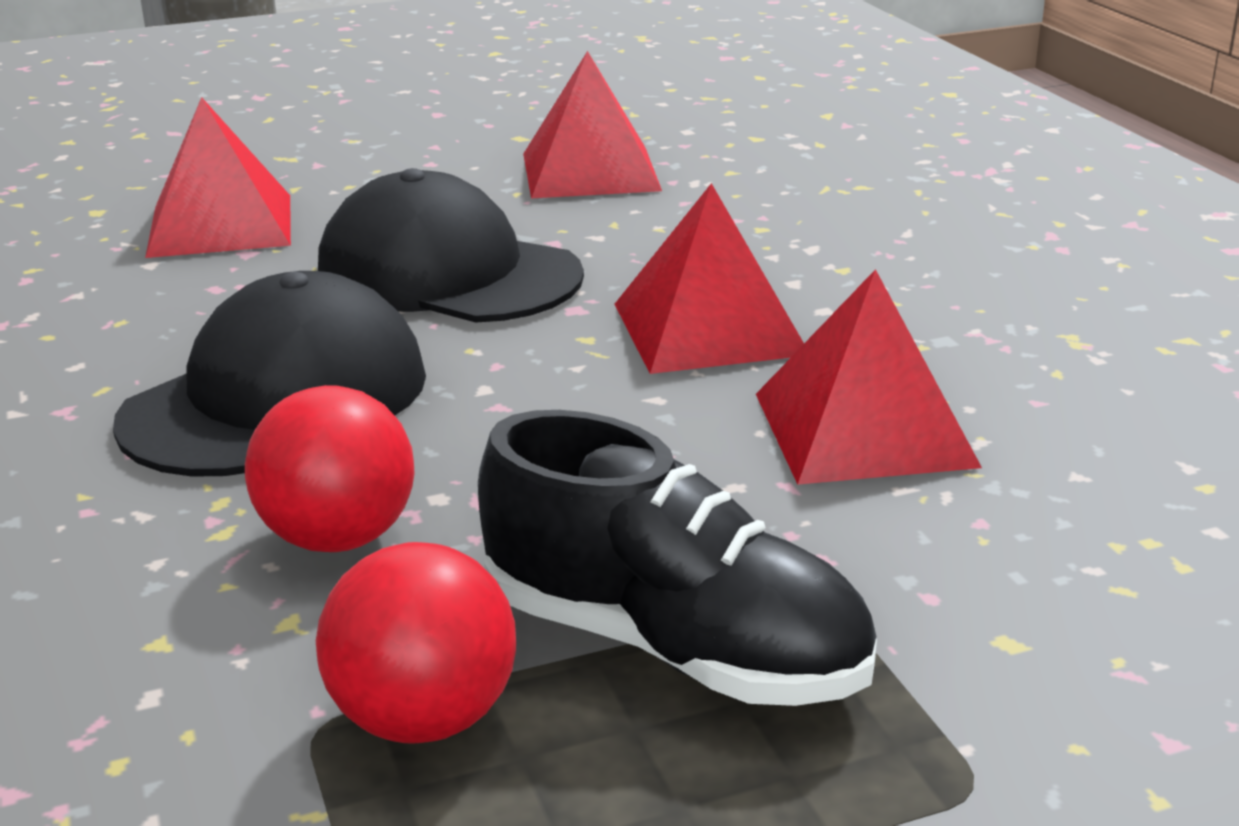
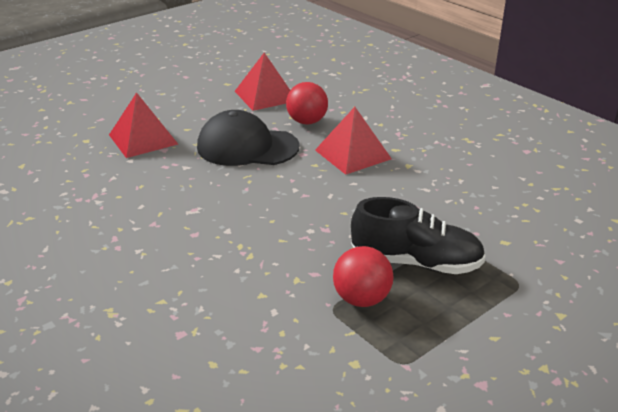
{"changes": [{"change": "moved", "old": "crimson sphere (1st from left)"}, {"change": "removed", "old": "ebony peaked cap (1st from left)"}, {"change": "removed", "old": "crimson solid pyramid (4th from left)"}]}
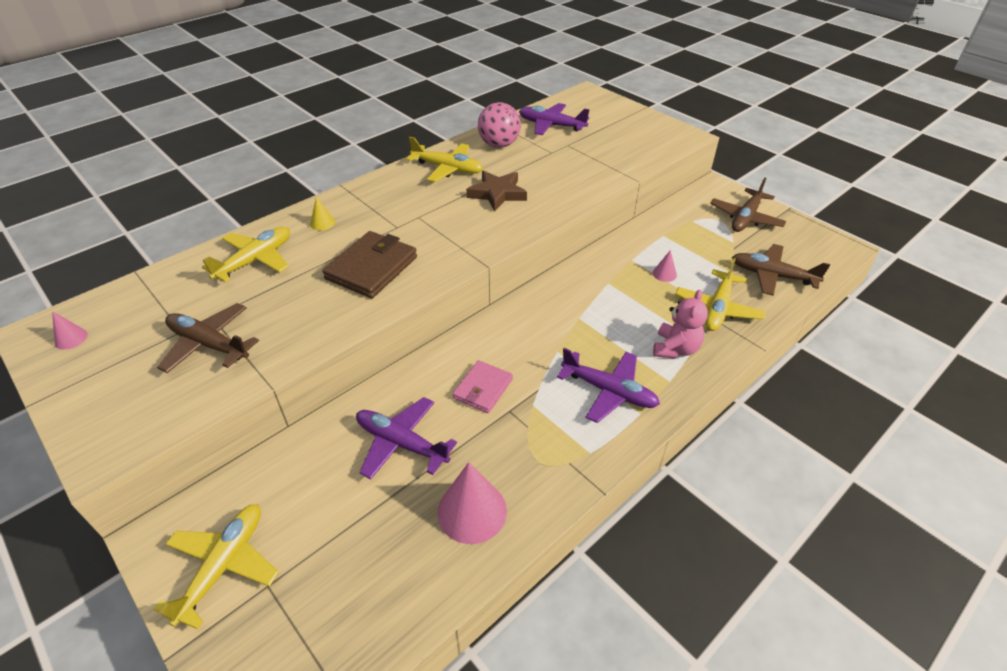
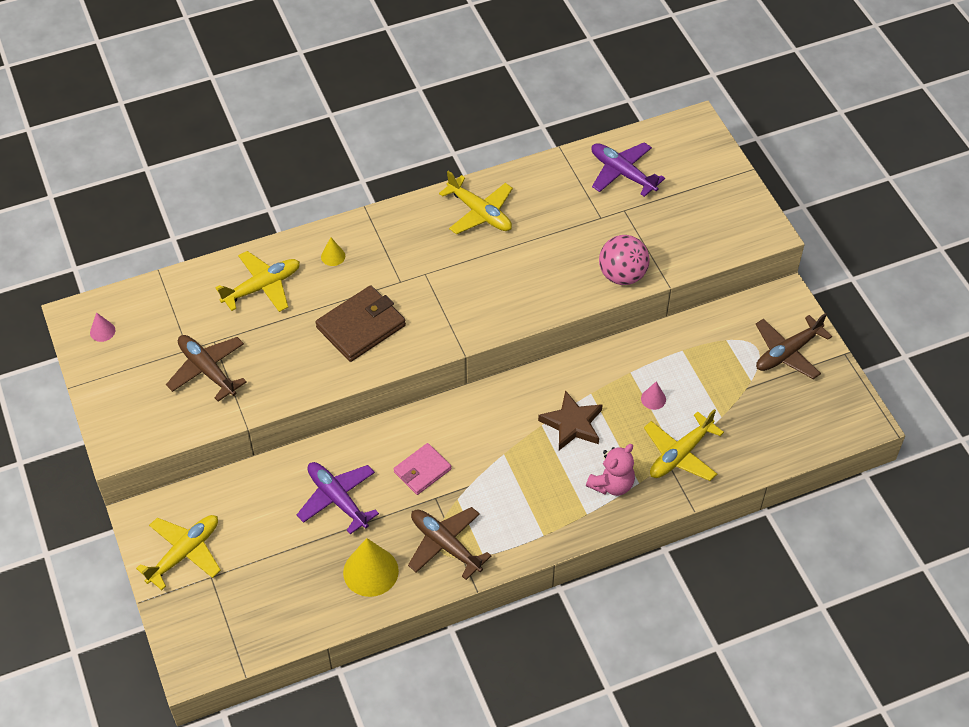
{"changes": [{"change": "recoloured", "old": "rose-pink cone shape (2nd from left)", "new": "yellow cone shape (2nd from left)"}, {"change": "moved", "old": "russet aeroplane (3rd from left in the first image)", "new": "russet aeroplane (2nd from left)"}, {"change": "moved", "old": "russet star shape"}, {"change": "moved", "old": "rose-pink sphere"}, {"change": "removed", "old": "violet aeroplane (3rd from left)"}]}
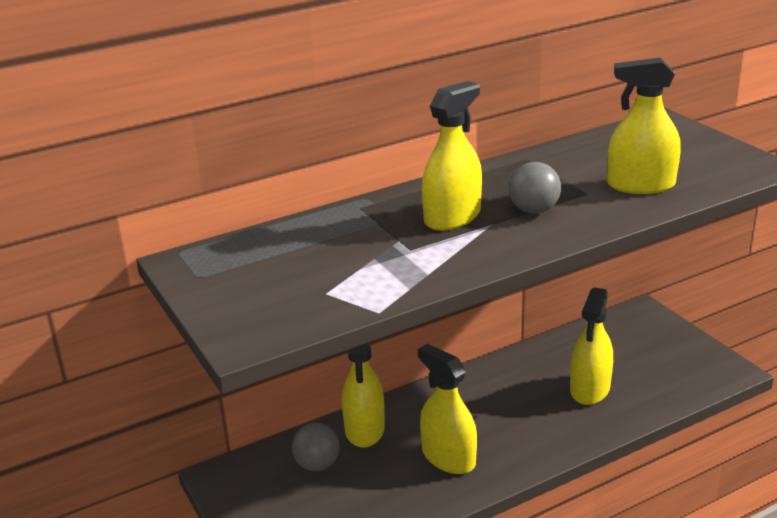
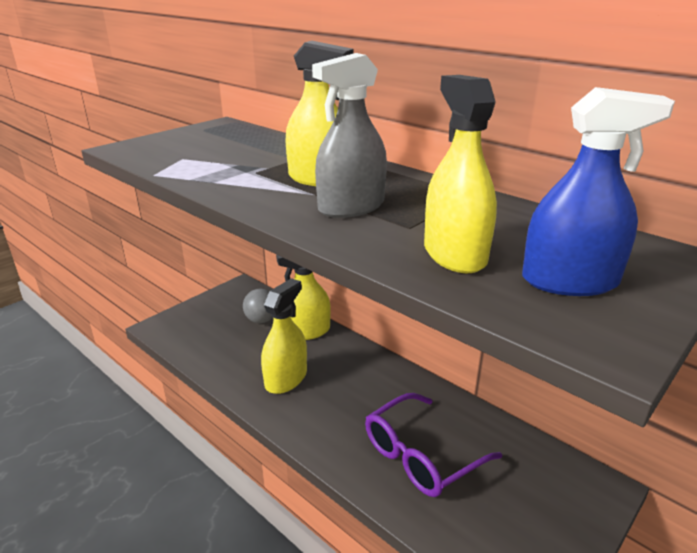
{"changes": [{"change": "replaced", "old": "gray sphere (2nd from left)", "new": "gray spray bottle"}, {"change": "replaced", "old": "yellow spray bottle (4th from left)", "new": "violet glasses"}, {"change": "added", "new": "cobalt spray bottle"}]}
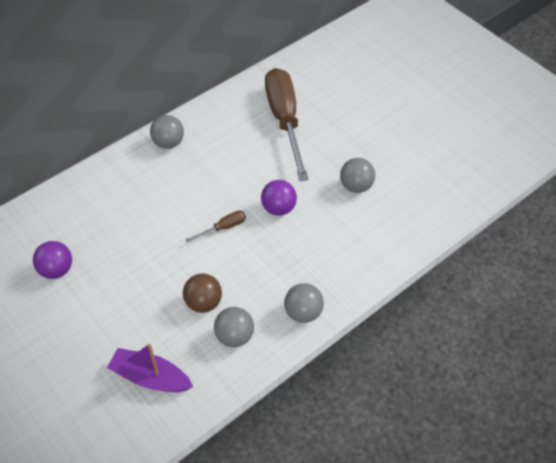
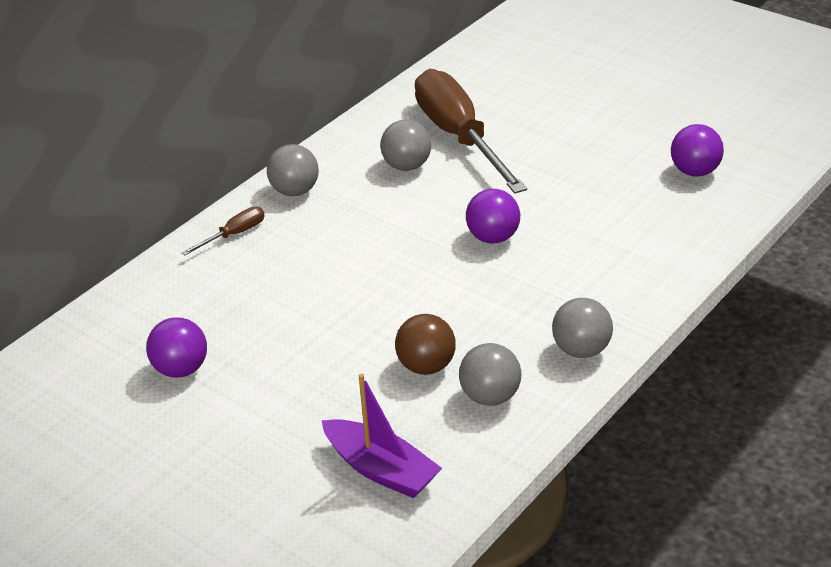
{"changes": [{"change": "moved", "old": "russet hand screwdriver (1st from left)"}, {"change": "turned", "old": "violet toy boat", "degrees": -150}, {"change": "moved", "old": "gray sphere (4th from left in the first image)", "new": "gray sphere (2nd from left)"}, {"change": "added", "new": "violet sphere (3rd from left)"}]}
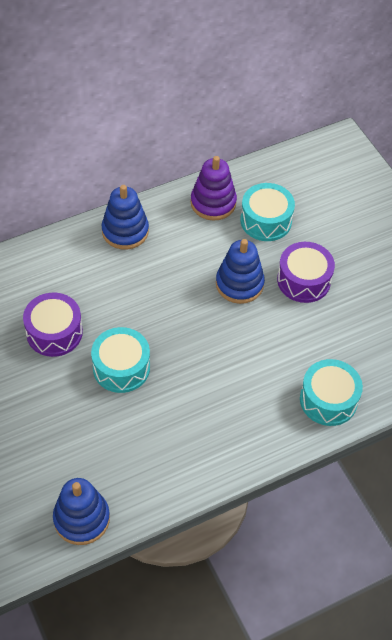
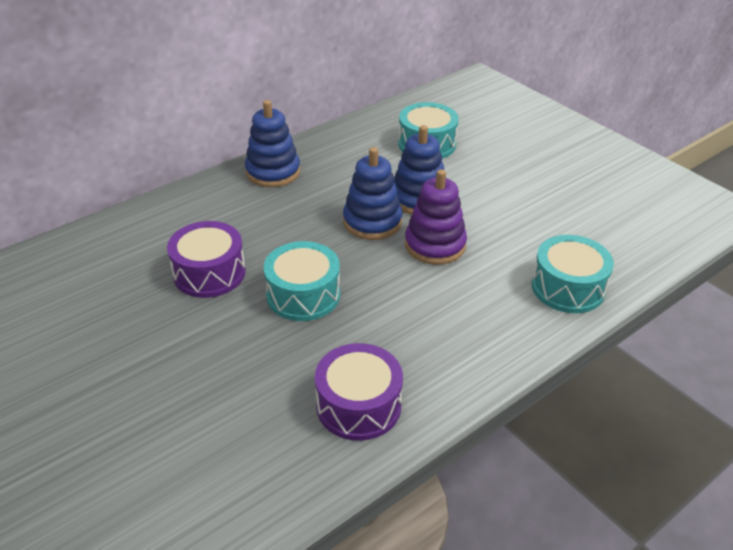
{"changes": [{"change": "moved", "old": "violet toy drum (2nd from left)"}, {"change": "moved", "old": "cobalt stacking toy (1st from left in the first image)", "new": "cobalt stacking toy (2nd from left)"}, {"change": "moved", "old": "violet stacking toy"}]}
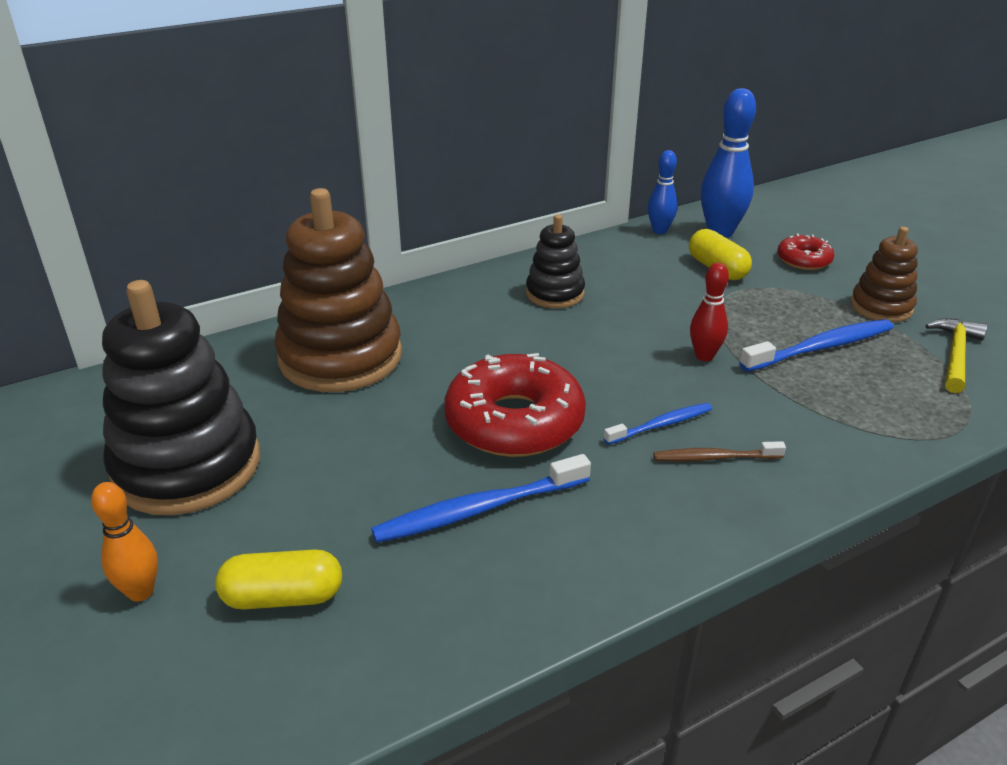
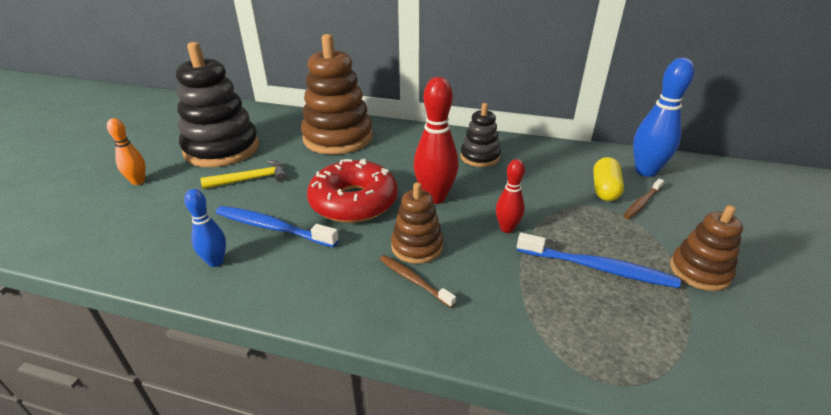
{"changes": [{"change": "moved", "old": "cobalt bowling pin (1st from left)"}, {"change": "moved", "old": "yellow claw hammer"}, {"change": "replaced", "old": "cobalt tooth brush (2nd from left)", "new": "russet stacking toy (2nd from left)"}, {"change": "added", "new": "crimson bowling pin (1st from left)"}, {"change": "added", "new": "russet tooth brush (2nd from left)"}, {"change": "removed", "old": "yellow pill (1st from left)"}, {"change": "removed", "old": "crimson doughnut (2nd from left)"}]}
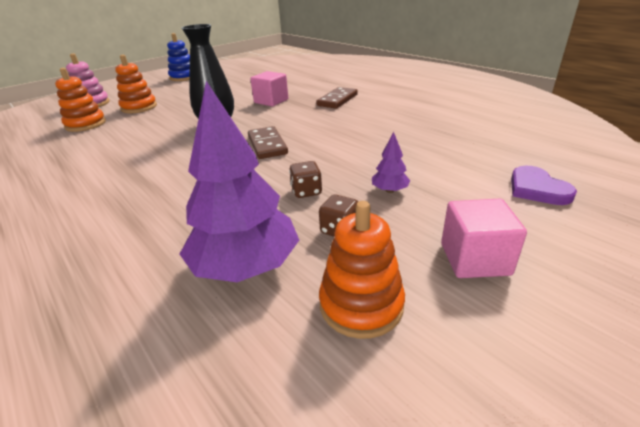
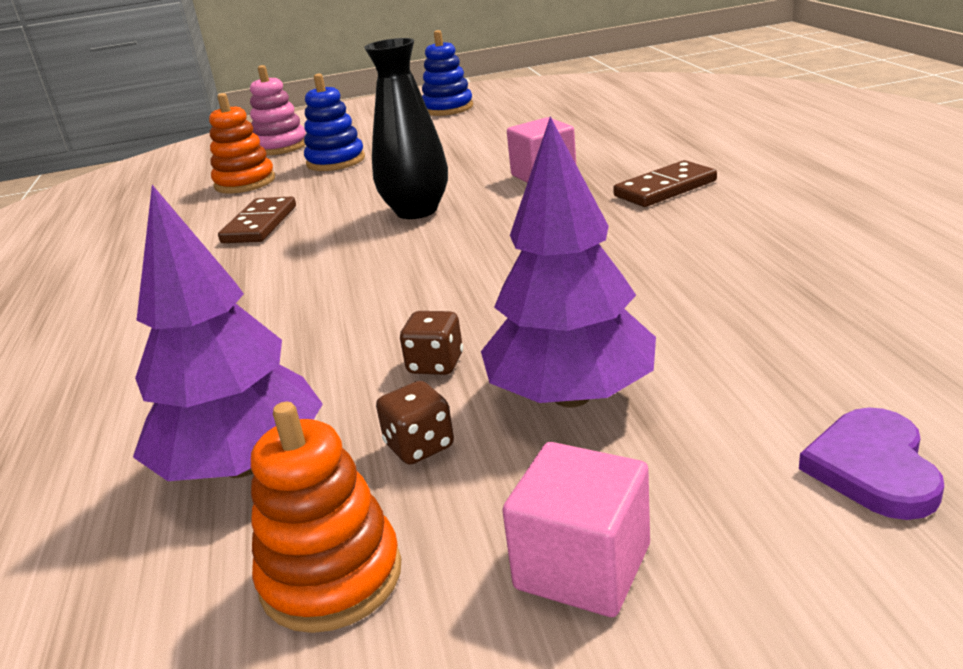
{"changes": [{"change": "moved", "old": "russet domino tile (1st from left)"}, {"change": "recoloured", "old": "orange stacking toy (2nd from left)", "new": "cobalt stacking toy (1st from left)"}, {"change": "resized", "old": "violet tree (2nd from left)", "factor": 2.28}]}
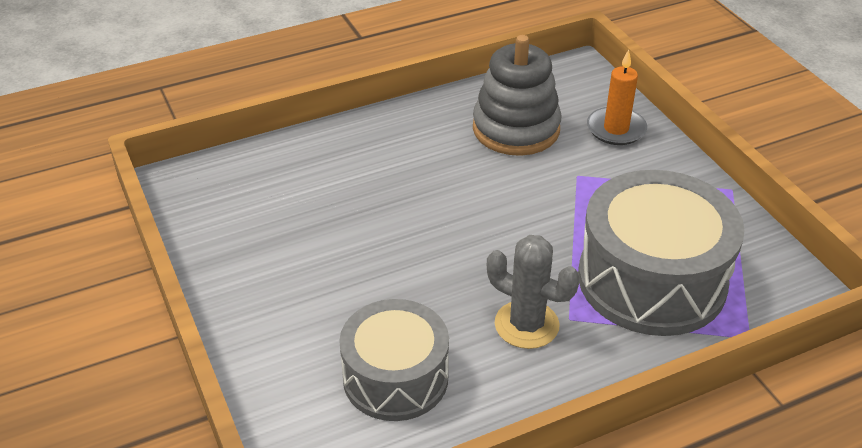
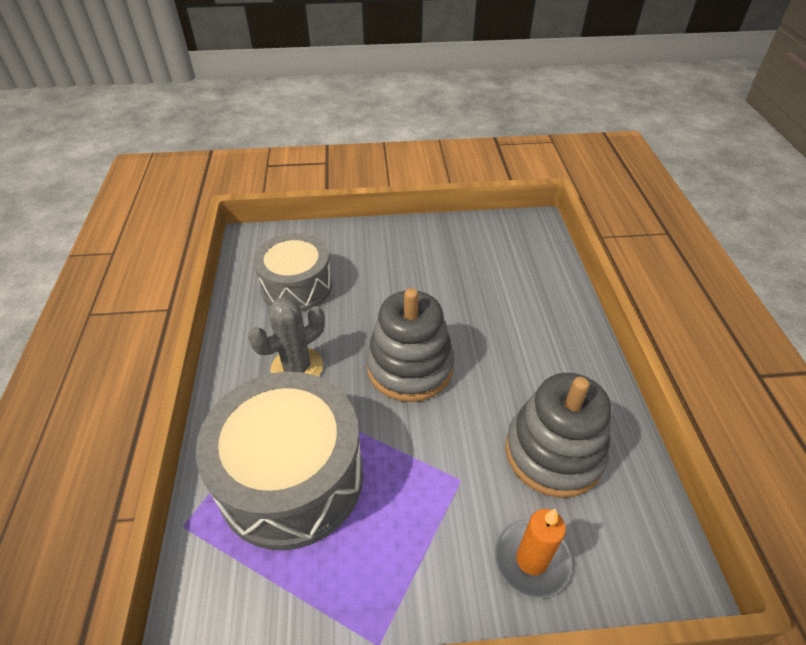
{"changes": [{"change": "added", "new": "gray stacking toy (1st from left)"}]}
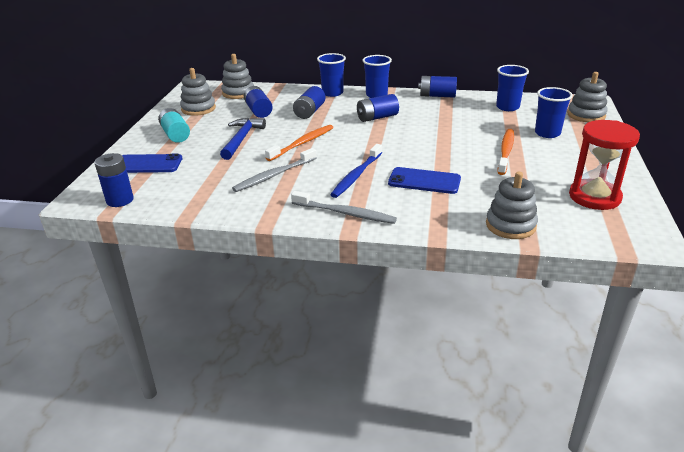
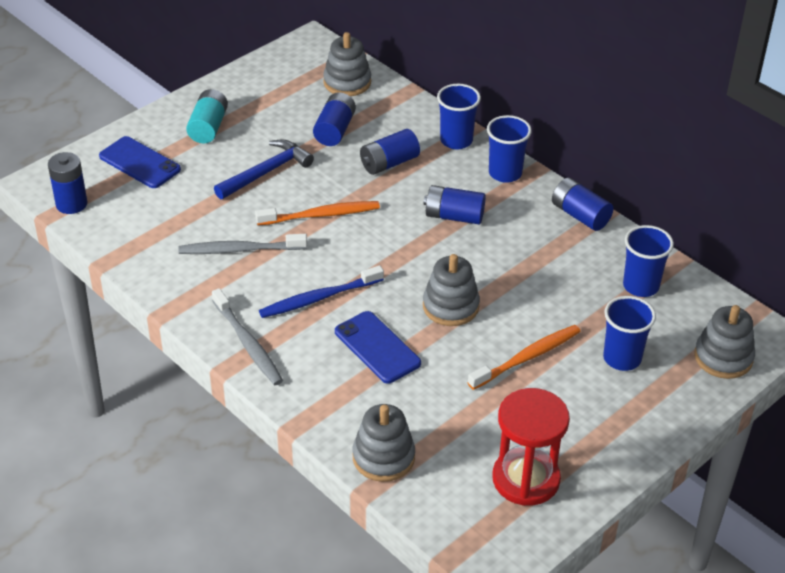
{"changes": [{"change": "moved", "old": "gray stacking toy (1st from left in the first image)", "new": "gray stacking toy (3rd from left)"}]}
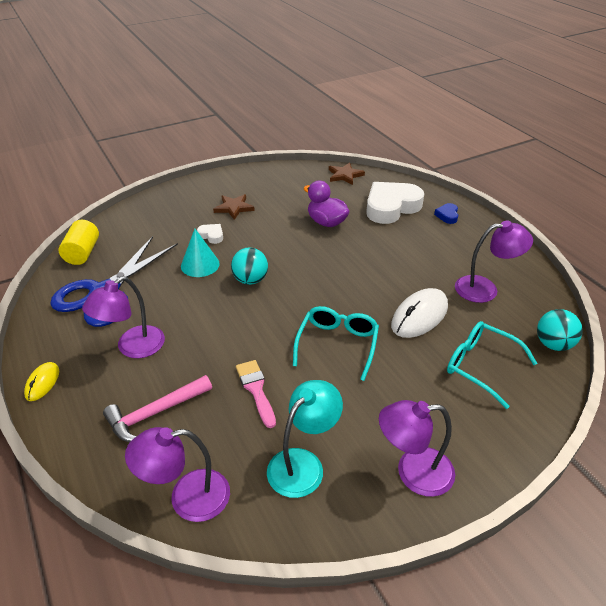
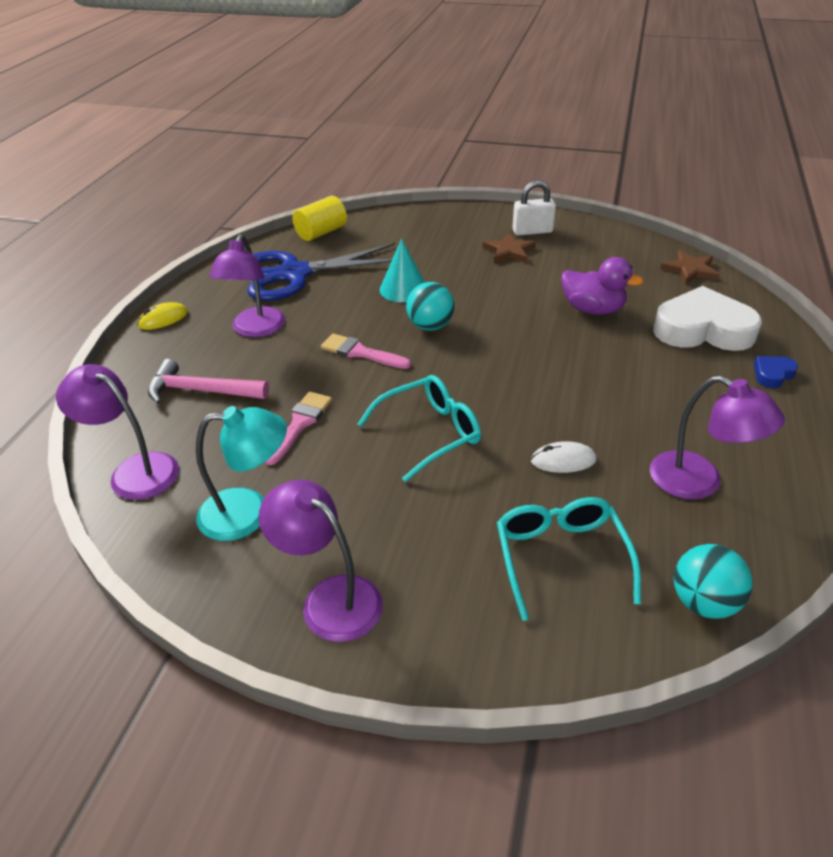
{"changes": [{"change": "turned", "old": "violet lamp (1st from left in the first image)", "degrees": -75}, {"change": "added", "new": "rose-pink paint brush (2nd from left)"}, {"change": "added", "new": "white small lock"}, {"change": "resized", "old": "white computer mouse", "factor": 0.56}, {"change": "turned", "old": "violet toy duck", "degrees": 120}, {"change": "removed", "old": "white heart (1st from left)"}]}
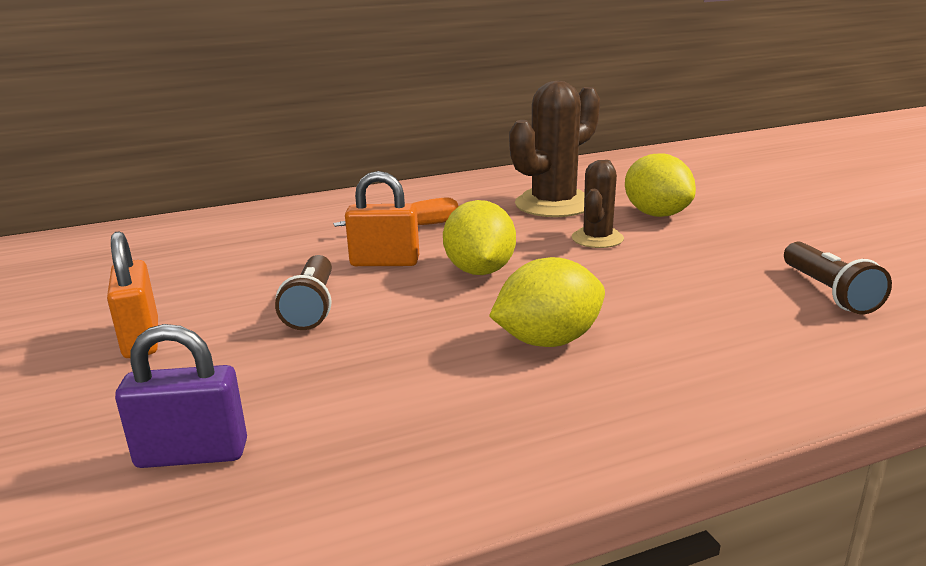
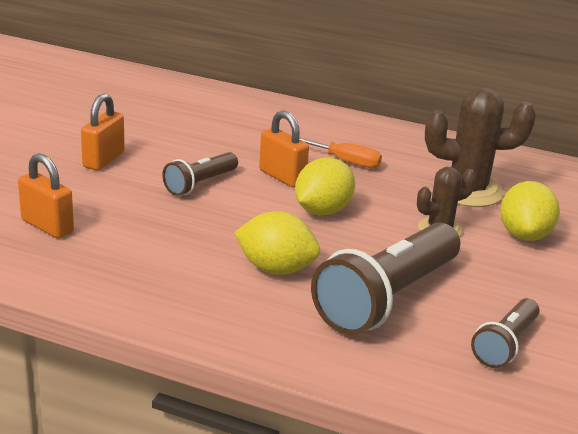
{"changes": [{"change": "recoloured", "old": "violet small lock", "new": "orange small lock (1st from left)"}, {"change": "added", "new": "russet flashlight (2nd from left)"}]}
